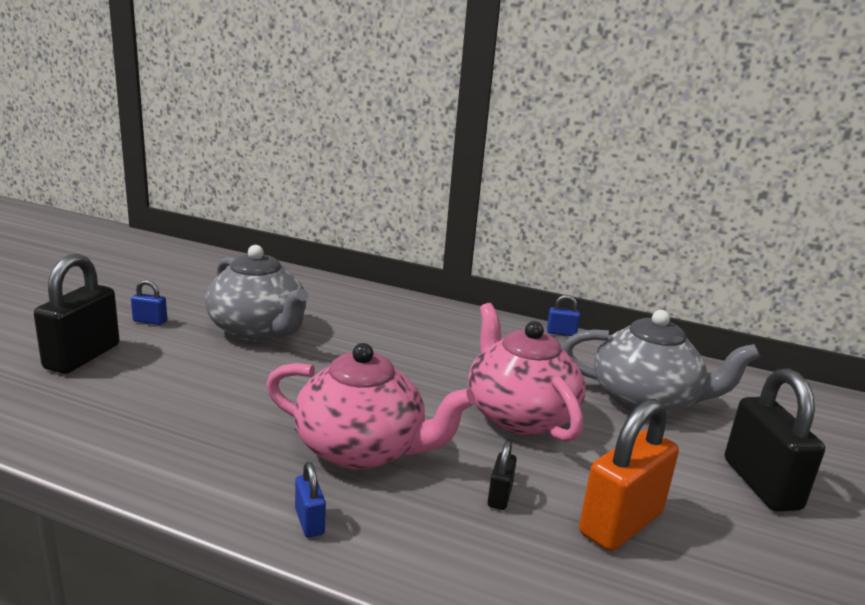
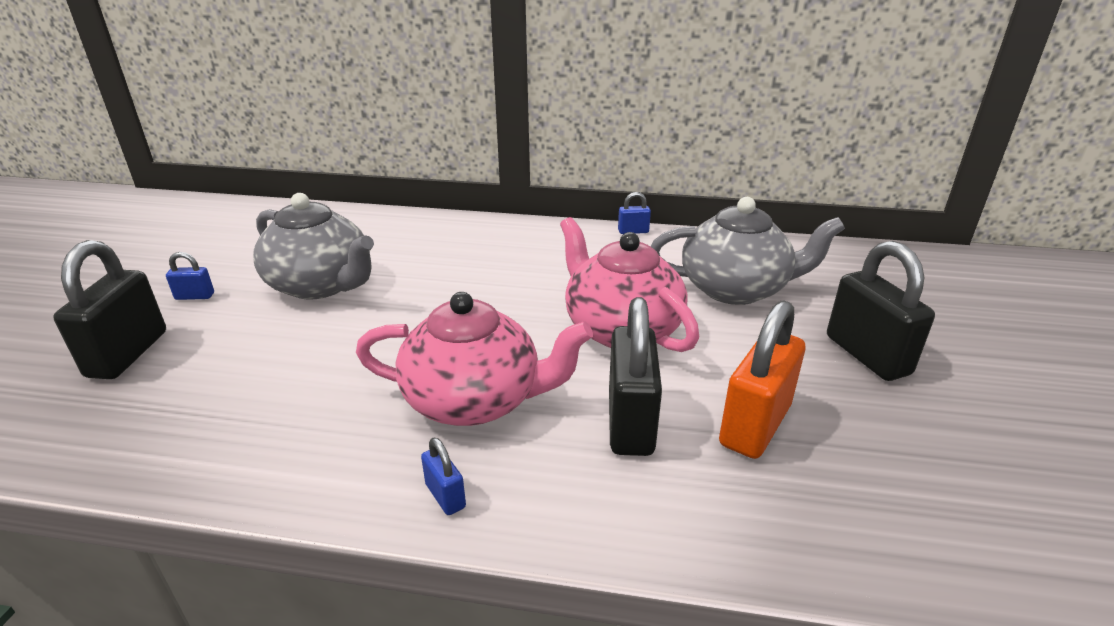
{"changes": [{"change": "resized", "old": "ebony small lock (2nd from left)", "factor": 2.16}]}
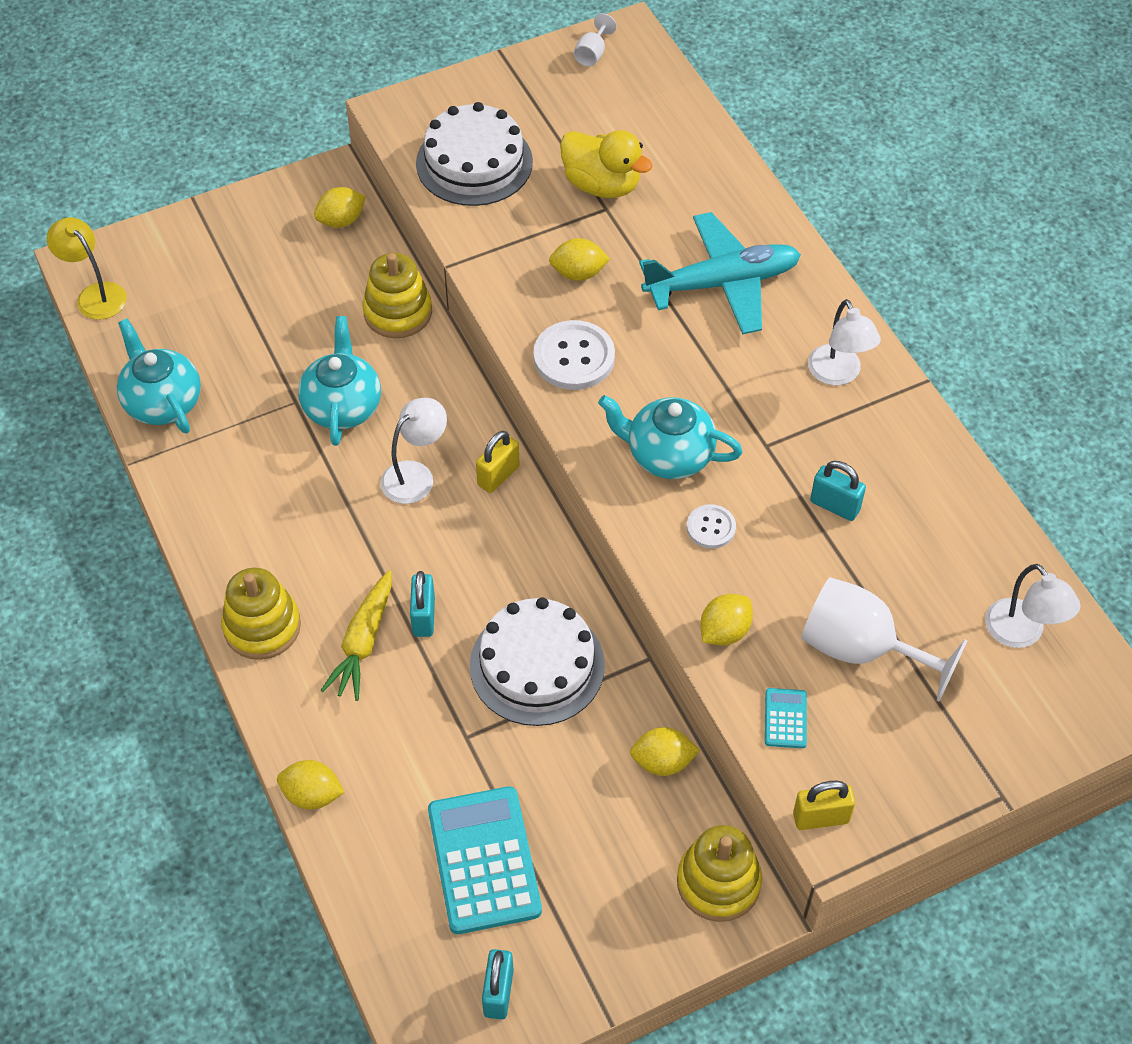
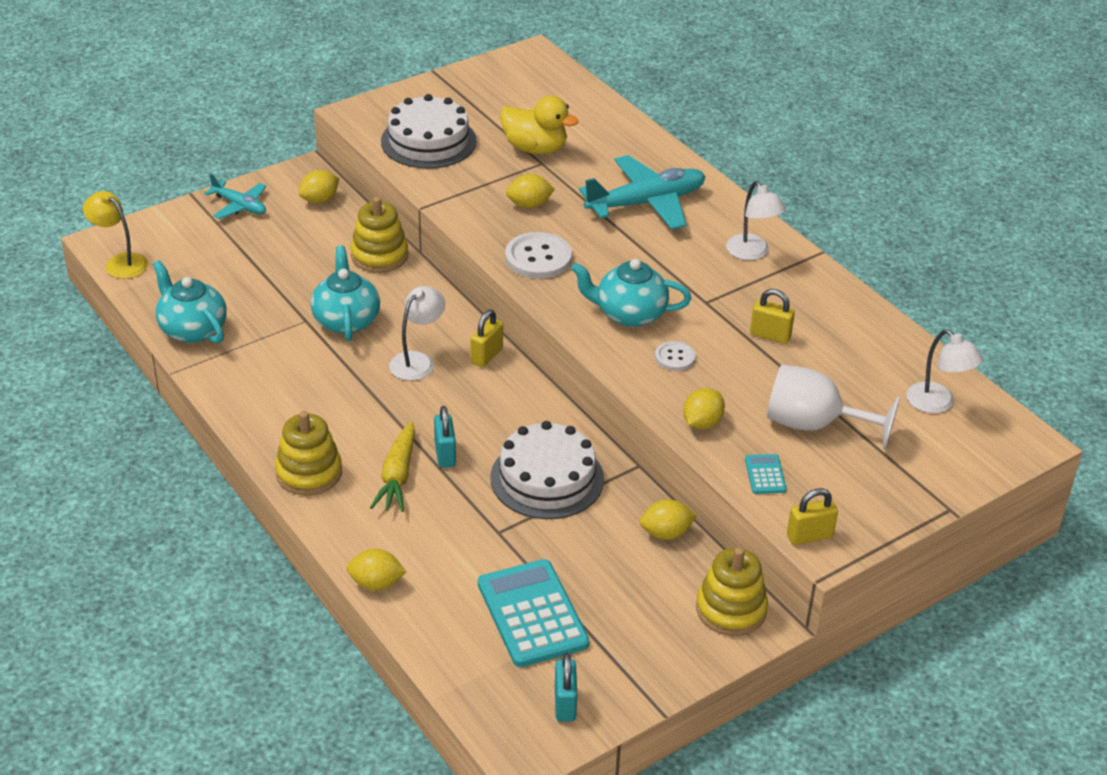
{"changes": [{"change": "added", "new": "aqua aeroplane (1st from left)"}, {"change": "recoloured", "old": "aqua small lock (3rd from left)", "new": "yellow small lock (2nd from left)"}, {"change": "removed", "old": "white chalice (1st from left)"}]}
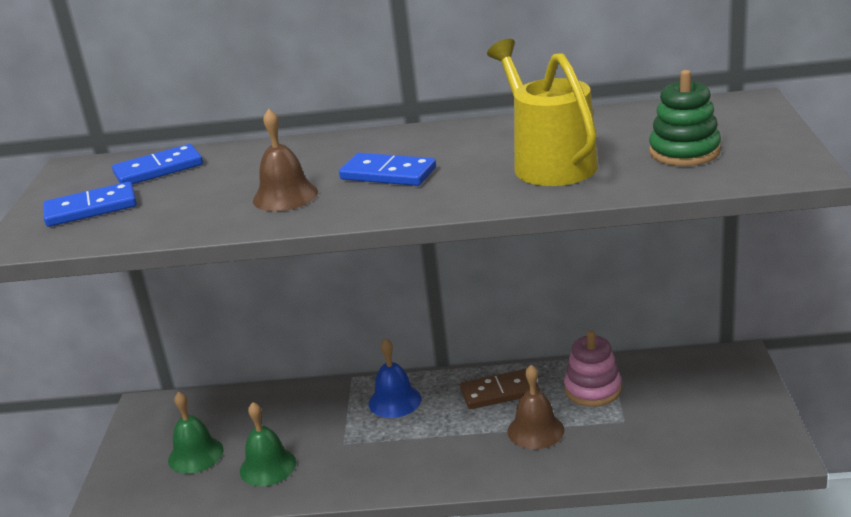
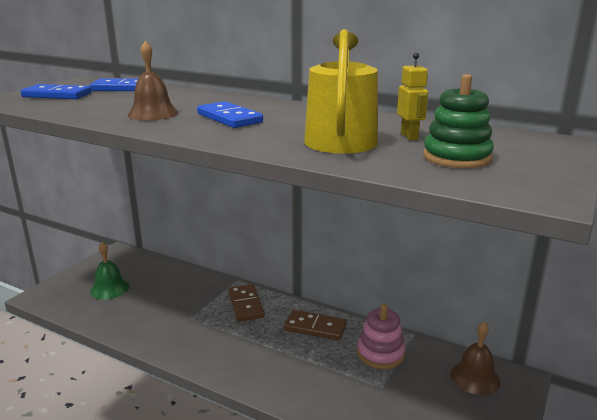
{"changes": [{"change": "replaced", "old": "cobalt hand bell", "new": "russet domino tile (1st from left)"}, {"change": "added", "new": "yellow toy robot"}, {"change": "moved", "old": "russet hand bell (2nd from left)"}, {"change": "removed", "old": "emerald hand bell (2nd from left)"}]}
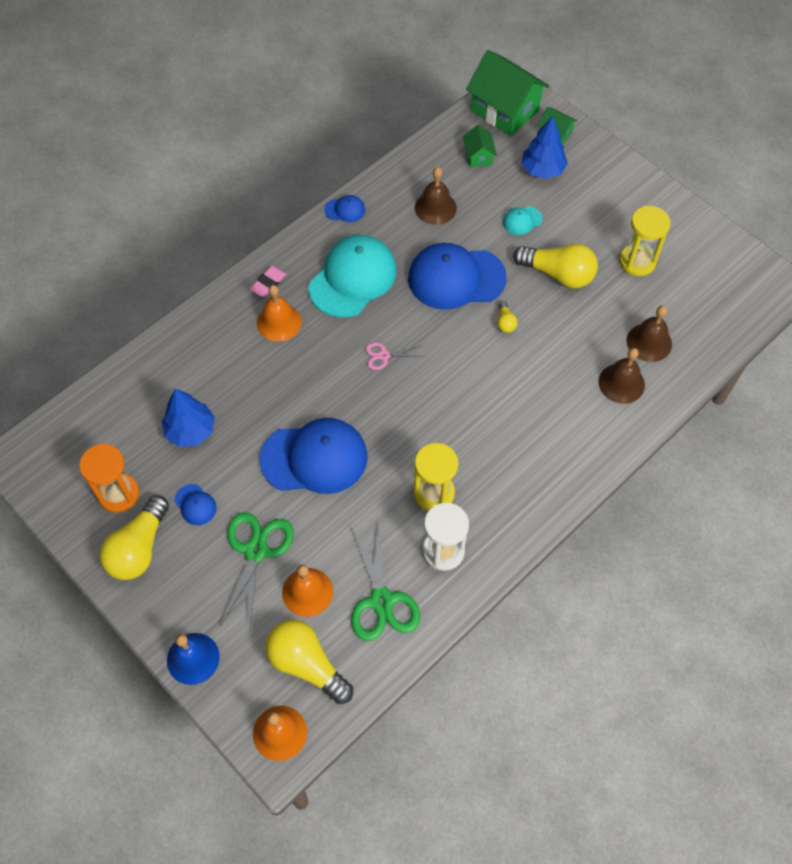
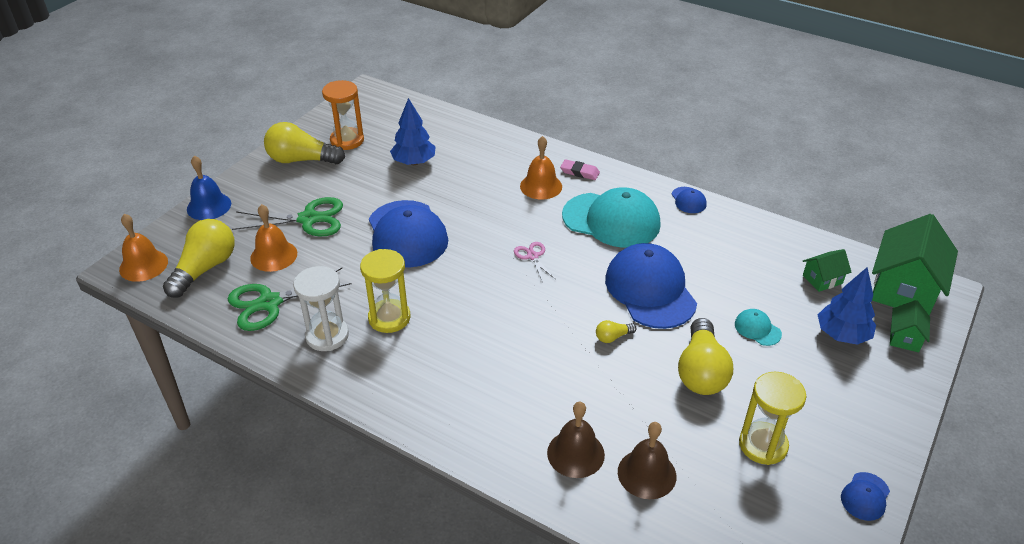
{"changes": [{"change": "moved", "old": "cobalt peaked cap (1st from left in the first image)", "new": "cobalt peaked cap (4th from left)"}, {"change": "removed", "old": "russet hand bell (1st from left)"}]}
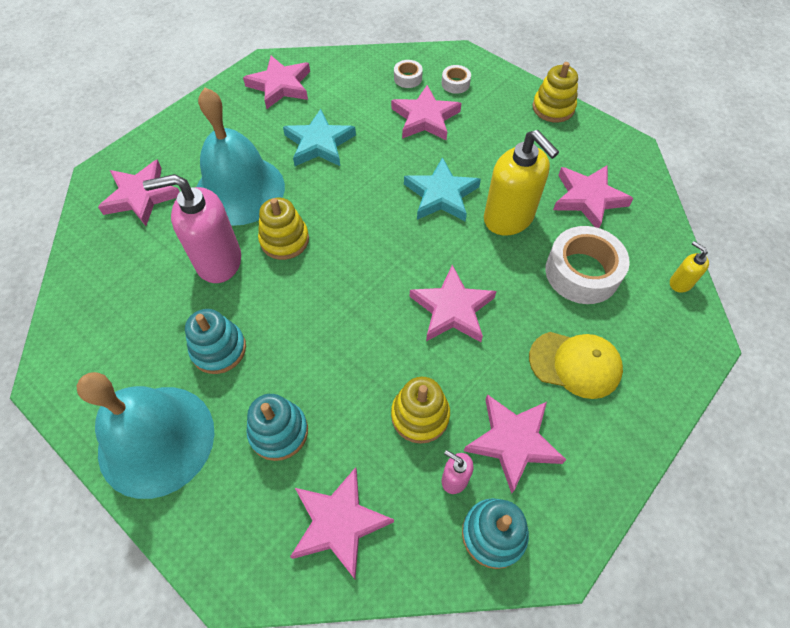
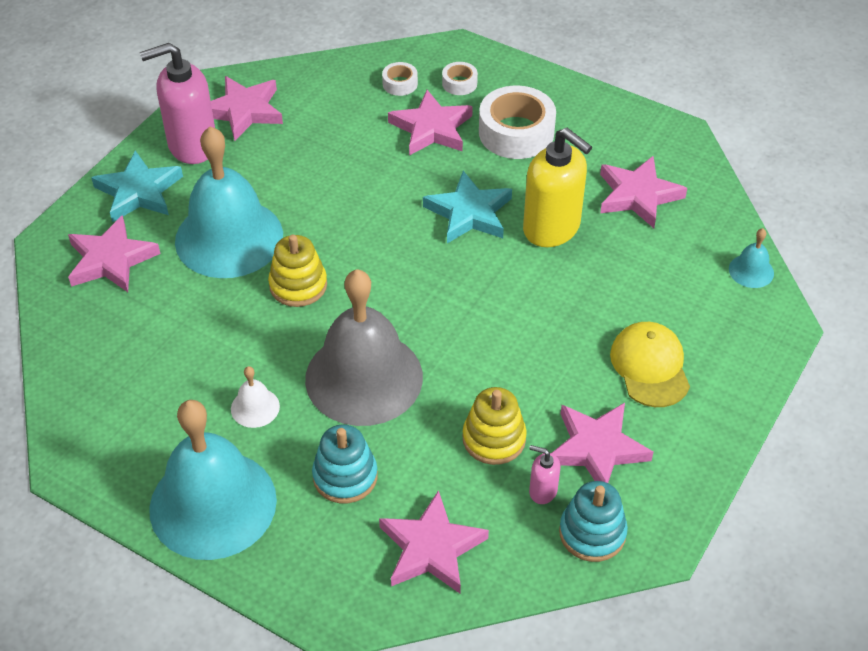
{"changes": [{"change": "moved", "old": "aqua star shape (1st from left)"}, {"change": "moved", "old": "rose-pink soap pump (1st from left)"}, {"change": "replaced", "old": "aqua stacking toy (1st from left)", "new": "white hand bell"}, {"change": "added", "new": "gray hand bell"}, {"change": "moved", "old": "white roll of tape (3rd from left)"}, {"change": "turned", "old": "yellow peaked cap", "degrees": -105}, {"change": "replaced", "old": "yellow soap pump (2nd from left)", "new": "aqua hand bell (3rd from left)"}, {"change": "removed", "old": "rose-pink star shape (5th from left)"}, {"change": "removed", "old": "yellow stacking toy (3rd from left)"}]}
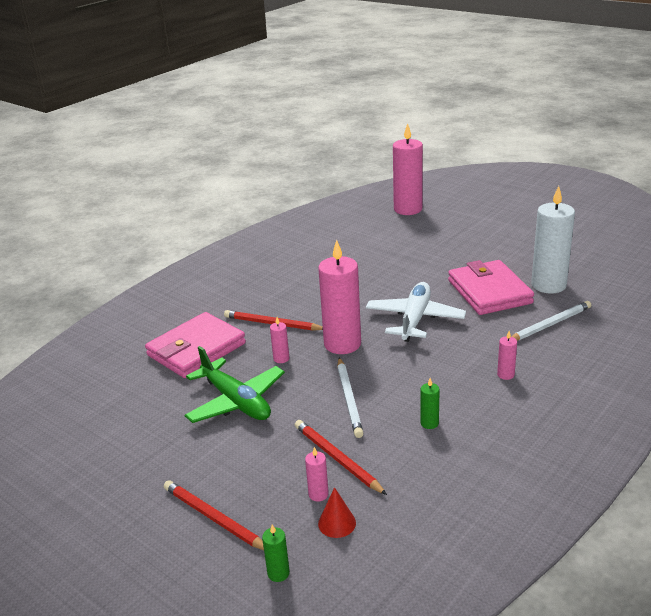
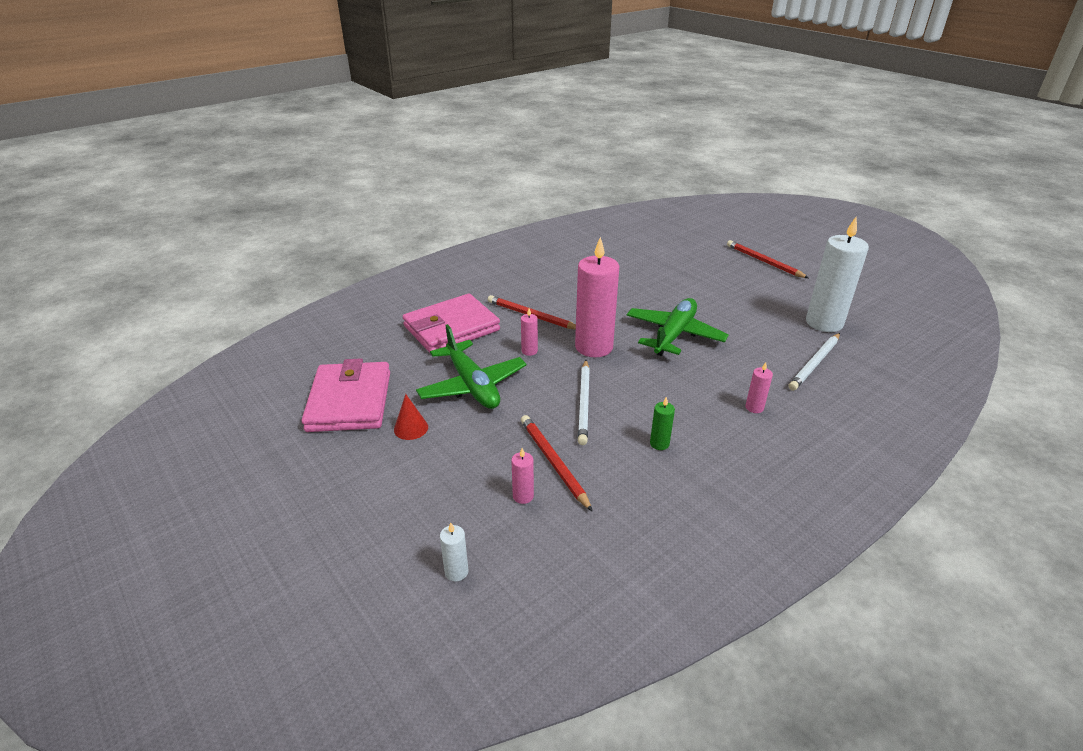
{"changes": [{"change": "moved", "old": "rose-pink billfold (2nd from left in the first image)", "new": "rose-pink billfold (1st from left)"}, {"change": "moved", "old": "crimson cone shape"}, {"change": "recoloured", "old": "emerald wax candle (1st from left)", "new": "white wax candle (1st from left)"}, {"change": "recoloured", "old": "white aeroplane", "new": "emerald aeroplane (2nd from left)"}, {"change": "moved", "old": "crimson pencil (1st from left in the first image)", "new": "crimson pencil (3rd from left)"}, {"change": "turned", "old": "white pencil (2nd from left)", "degrees": 150}, {"change": "removed", "old": "rose-pink wax candle (4th from left)"}]}
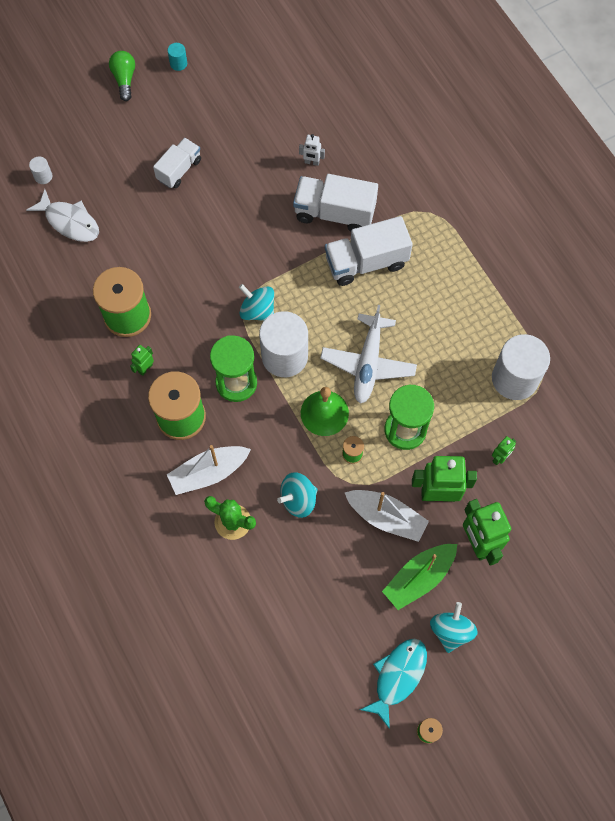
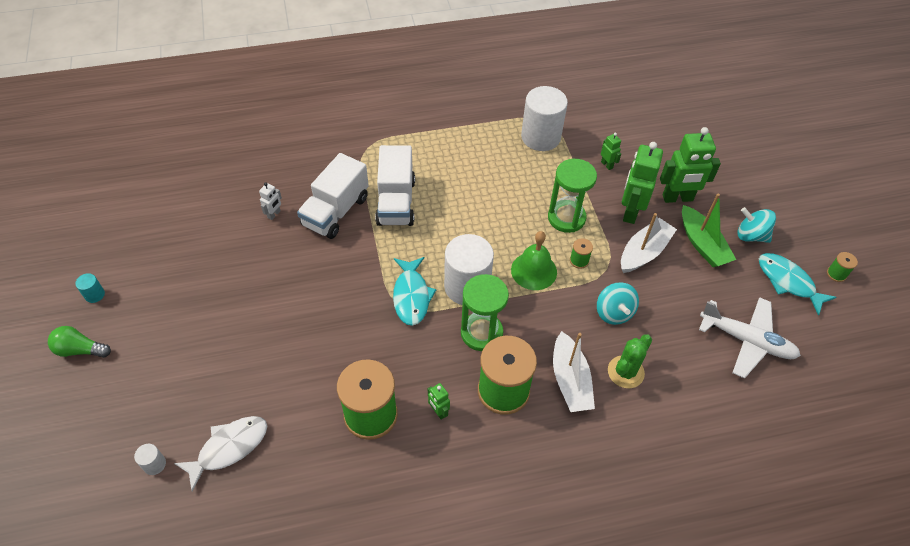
{"changes": [{"change": "replaced", "old": "aqua spinning top (1st from left)", "new": "aqua fish figure (1st from left)"}, {"change": "moved", "old": "white aeroplane"}, {"change": "removed", "old": "white lorry (1st from left)"}]}
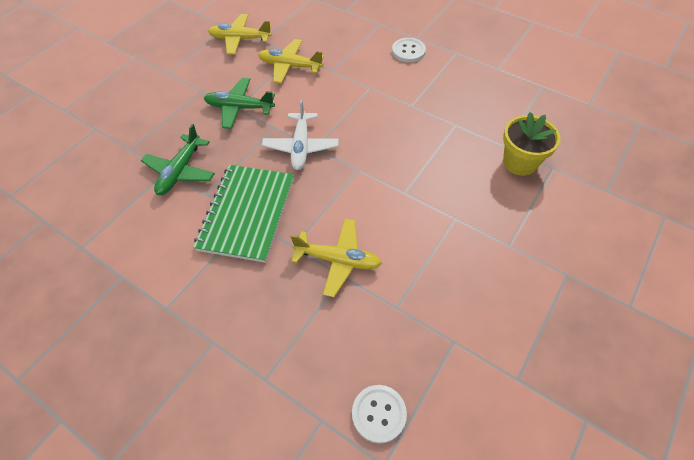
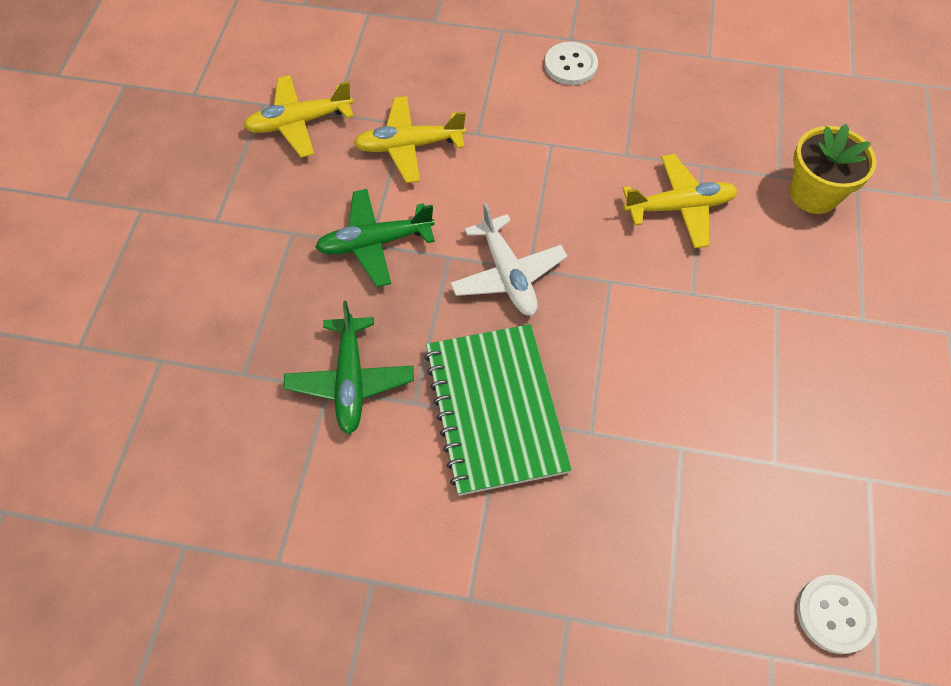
{"changes": [{"change": "moved", "old": "yellow aeroplane (3rd from left)"}]}
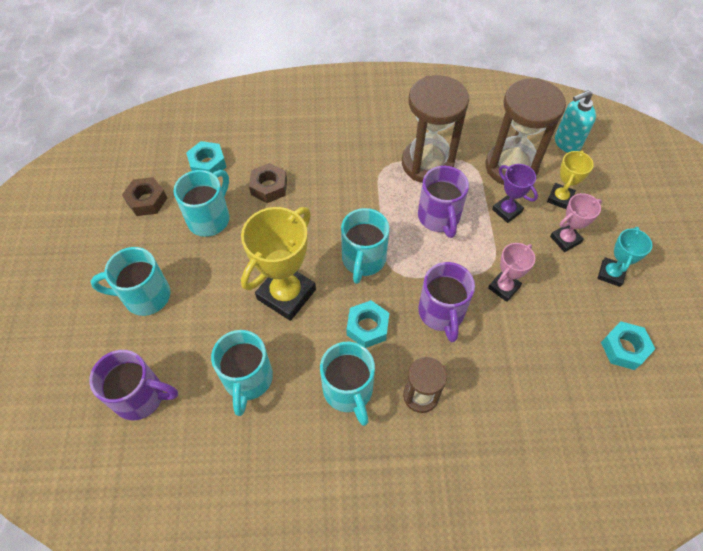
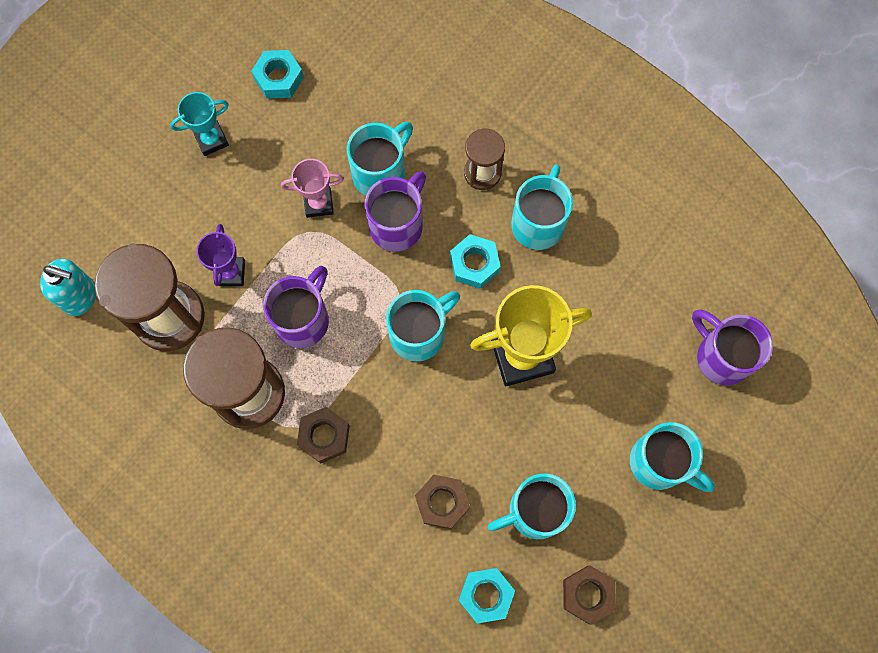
{"changes": [{"change": "added", "new": "russet hex nut (1st from left)"}, {"change": "moved", "old": "aqua coffee mug (3rd from left in the first image)", "new": "aqua coffee mug (1st from left)"}, {"change": "removed", "old": "yellow award cup (2nd from left)"}, {"change": "removed", "old": "rose-pink award cup (2nd from left)"}]}
